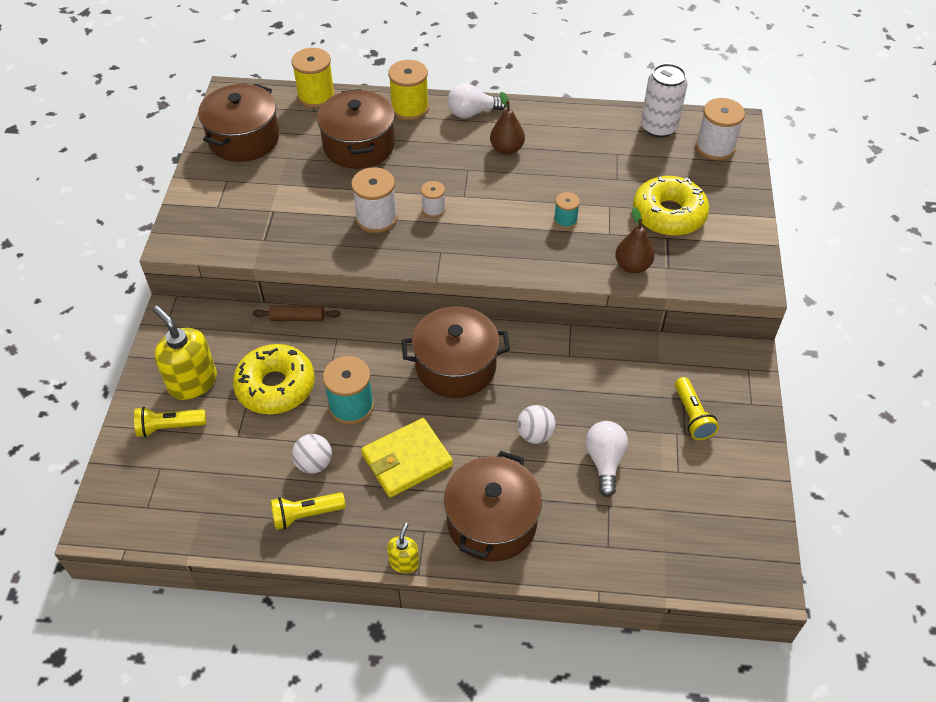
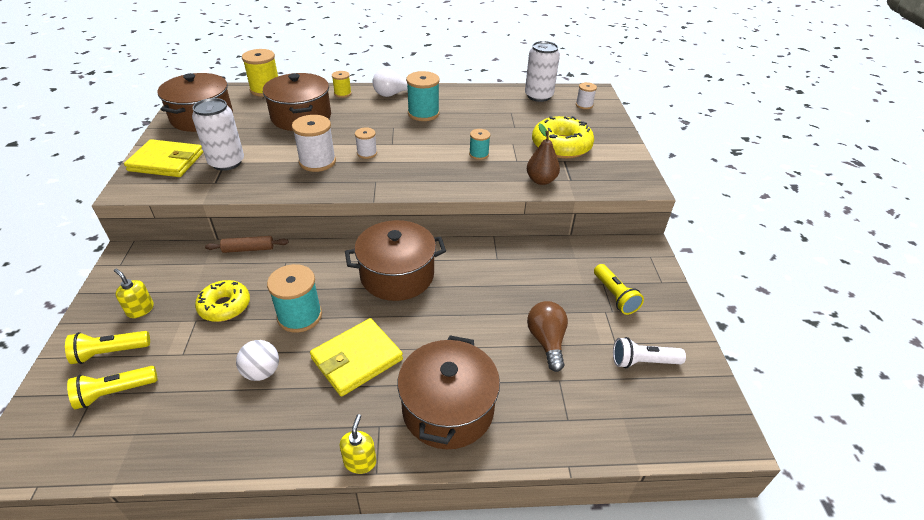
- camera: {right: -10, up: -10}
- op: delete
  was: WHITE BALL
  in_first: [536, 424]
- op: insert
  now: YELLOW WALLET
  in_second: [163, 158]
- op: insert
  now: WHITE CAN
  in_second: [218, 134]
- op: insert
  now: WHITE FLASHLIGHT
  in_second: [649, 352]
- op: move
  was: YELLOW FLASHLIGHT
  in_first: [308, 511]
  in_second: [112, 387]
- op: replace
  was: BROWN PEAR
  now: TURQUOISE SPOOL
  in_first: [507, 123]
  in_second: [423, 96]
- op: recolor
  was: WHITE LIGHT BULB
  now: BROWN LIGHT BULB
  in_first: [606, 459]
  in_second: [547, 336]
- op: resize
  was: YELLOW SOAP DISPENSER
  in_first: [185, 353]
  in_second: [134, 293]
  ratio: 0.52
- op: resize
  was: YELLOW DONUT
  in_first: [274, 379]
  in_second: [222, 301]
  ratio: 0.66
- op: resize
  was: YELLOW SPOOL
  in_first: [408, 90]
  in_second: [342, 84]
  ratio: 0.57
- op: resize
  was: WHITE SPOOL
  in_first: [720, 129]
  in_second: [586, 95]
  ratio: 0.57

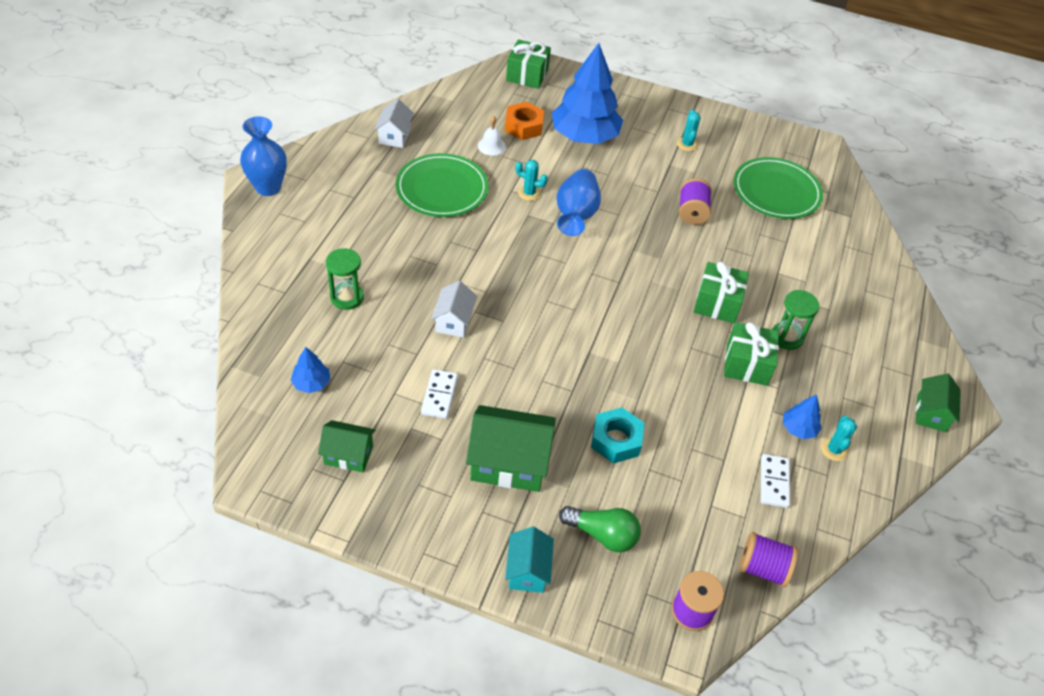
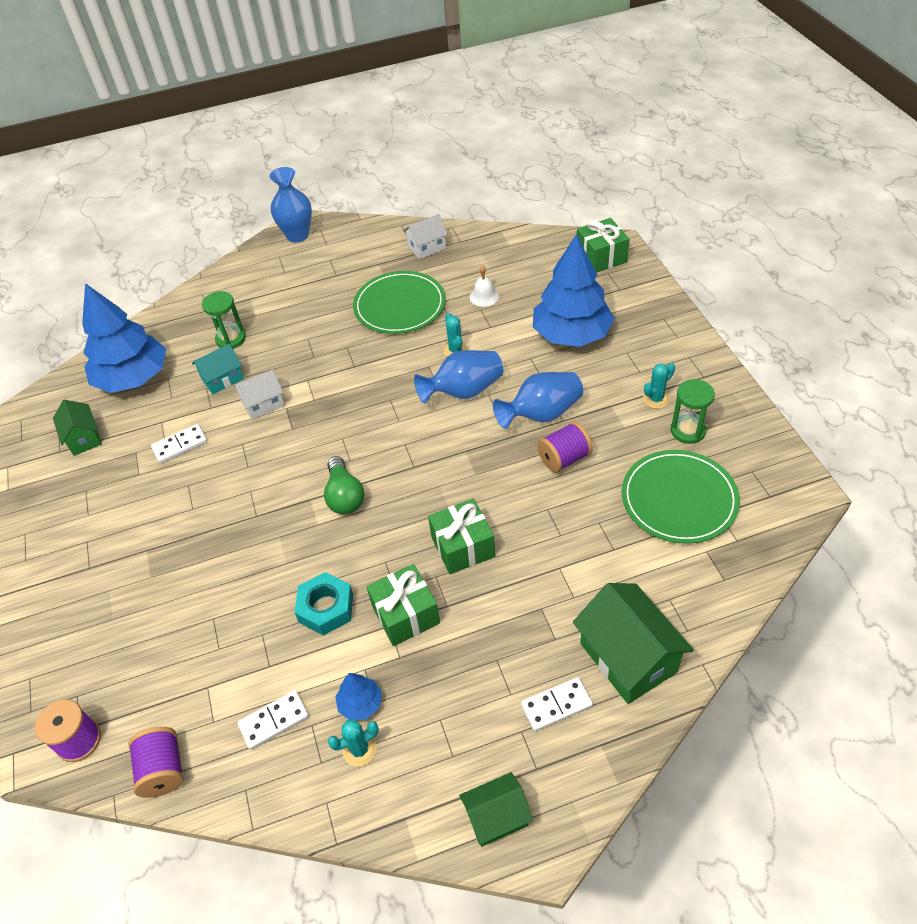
- camera: {right: 60, up: 0}
- op: delete
  was: ORANGE NUT
  in_first: [524, 121]
- op: insert
  now: BLUE VASE
  in_second: [538, 400]
- op: insert
  now: WHITE DOMINO
  in_second: [557, 704]
- op: move
  was: GREEN HOUSE
  in_first: [511, 448]
  in_second: [633, 643]
- op: move
  was: TURQUOISE HOUSE
  in_first: [529, 560]
  in_second: [218, 369]
- op: move
  was: GREEN LIGHT BULB
  in_first: [600, 529]
  in_second: [344, 485]
- op: move
  was: TURQUOISE NUT
  in_first: [618, 435]
  in_second: [323, 604]
- op: move
  was: GREEN HOURGLASS
  in_first: [796, 320]
  in_second: [693, 411]
- op: resize
  was: BLUE TREE
  in_first: [311, 370]
  in_second: [124, 338]
  ratio: 2.34

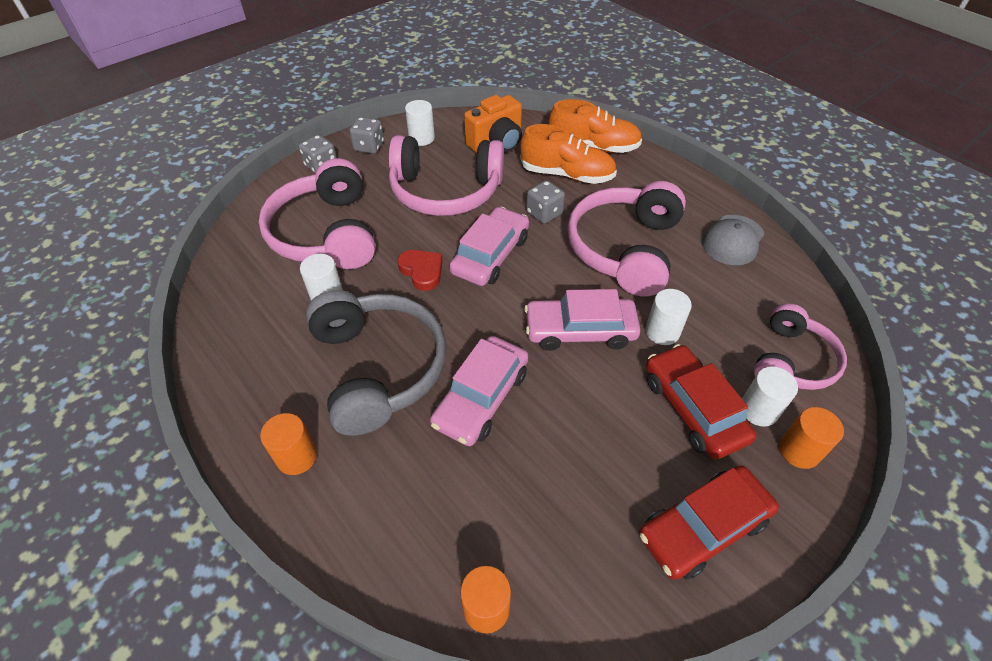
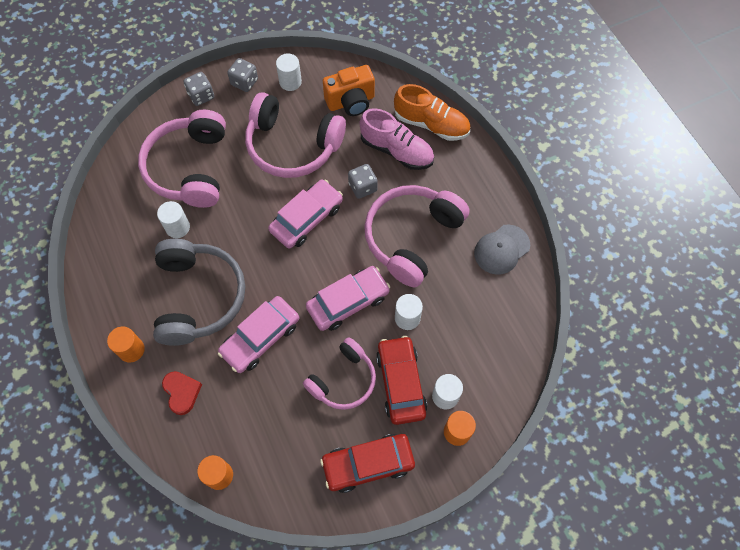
- camera: {right: 15, up: 15}
- op: move
  was: RED HEART
  in_first: [420, 270]
  in_second: [182, 393]
- op: move
  was: PINK HEADPHONES
  in_first: [800, 347]
  in_second: [339, 374]
- op: recolor
  was: ORANGE SHOE
  now: PINK SHOE
  in_first: [568, 154]
  in_second: [397, 139]
- op: rotate
  was: PINK CAR
  in_first: [582, 320]
  in_second: [348, 298]
  clockwise: 135

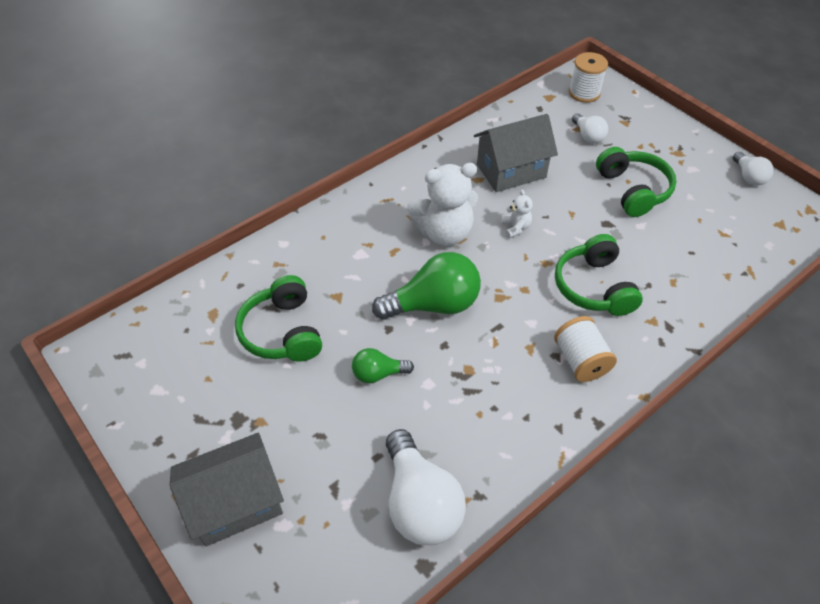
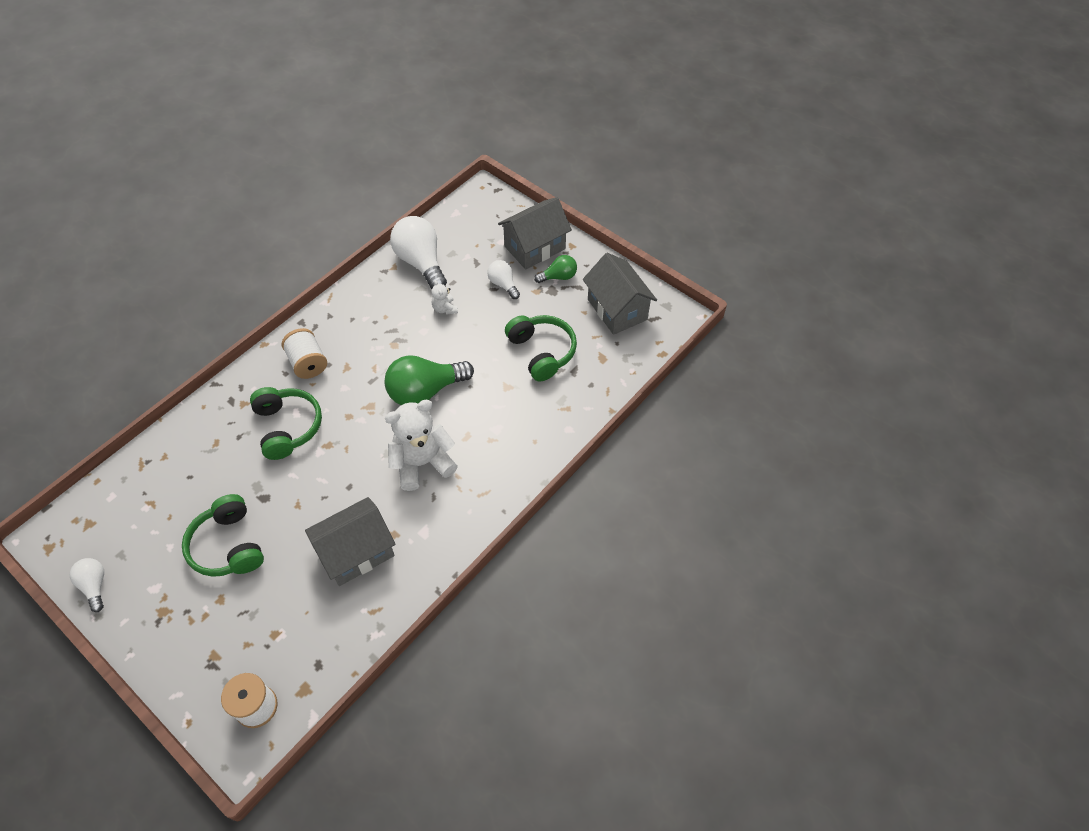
- camera: {right: 170, up: 5}
- op: insert
  now: GREY HOUSE
  in_second: [620, 294]
- op: move
  was: GREEN LIGHT BULB
  in_first: [383, 365]
  in_second: [555, 269]
- op: move
  was: WHITE TEDDY BEAR
  in_first: [517, 213]
  in_second: [444, 297]
- op: move
  was: WHITE LIGHT BULB
  in_first: [590, 128]
  in_second: [503, 279]

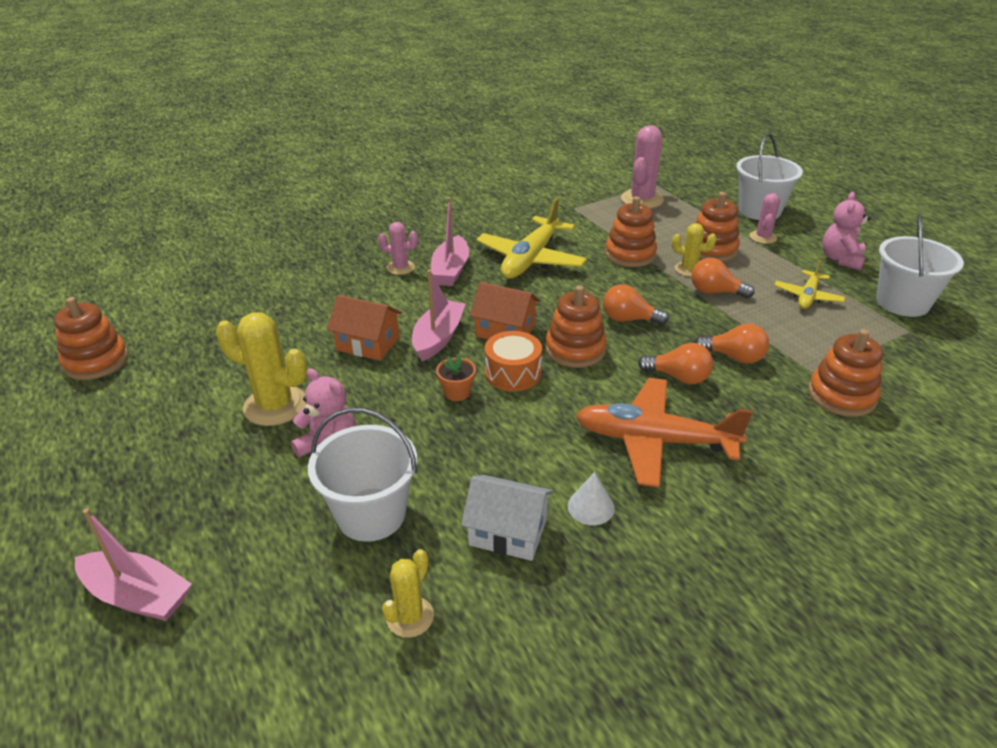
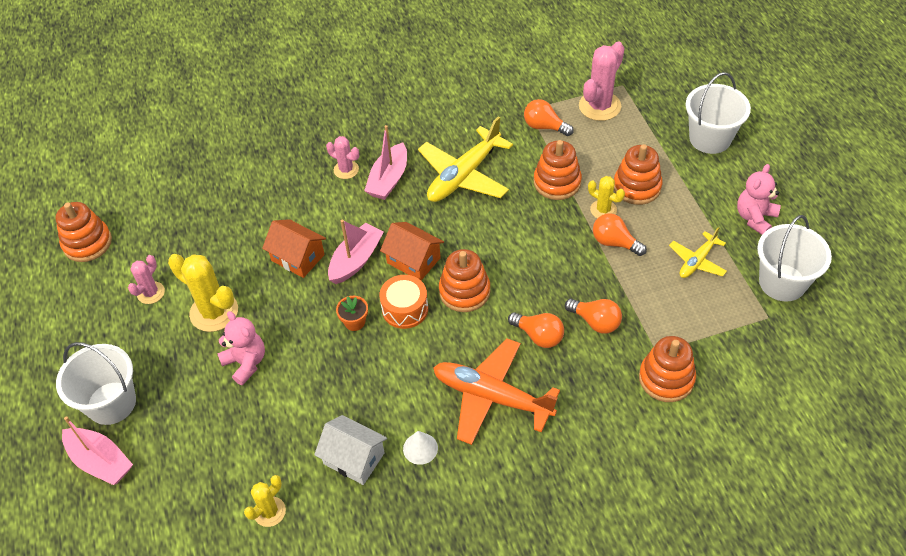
- camera: {right: 15, up: 15}
- op: move
  was: WHITE BUCKET
  in_first: [362, 475]
  in_second: [96, 383]
- op: move
  was: ORANGE LIGHT BULB
  in_first: [636, 304]
  in_second: [549, 117]
- op: move
  was: PINK CACTUS
  in_first: [765, 218]
  in_second: [146, 279]

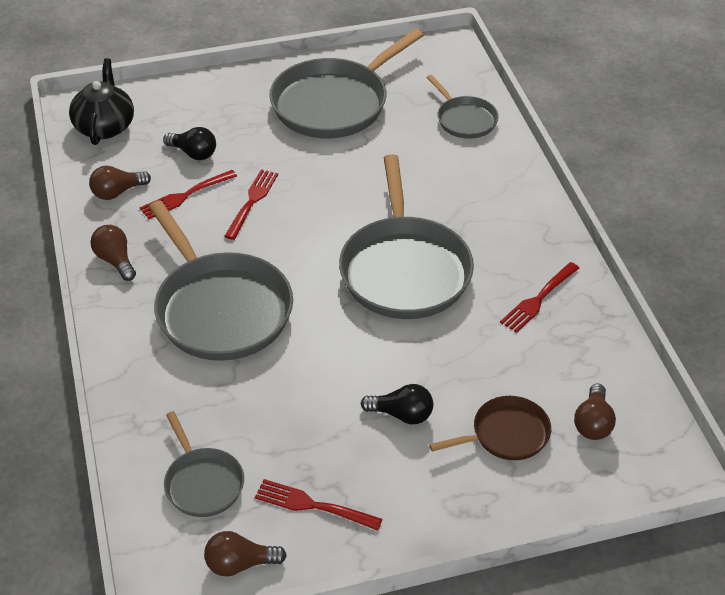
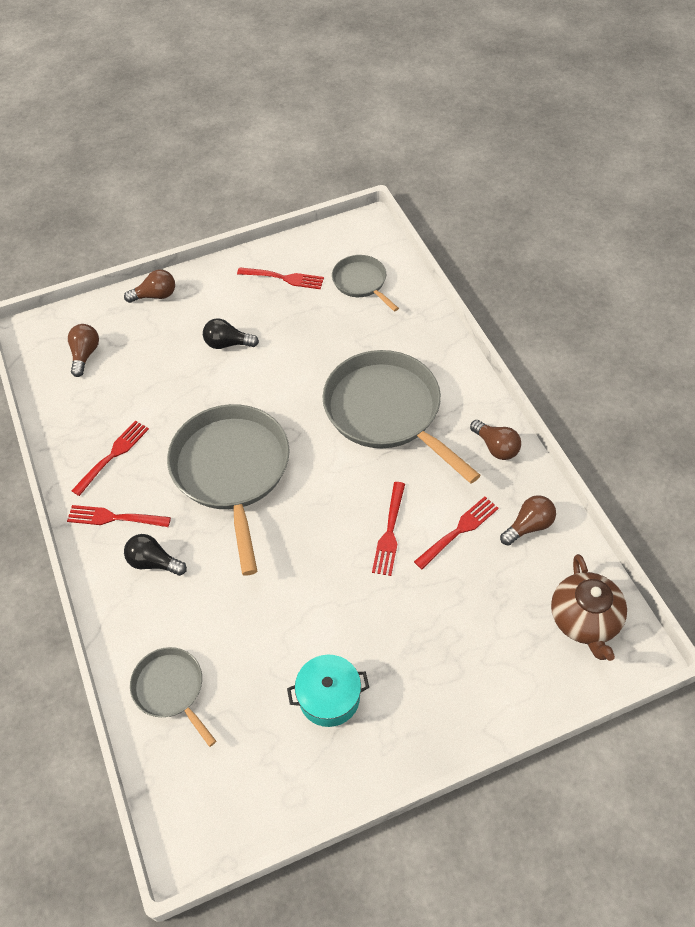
- camera: {right: 175, up: 10}
- op: delete
  was: BROWN PAN
  in_first: [490, 428]
- op: insert
  now: RED FORK
  in_second: [119, 516]
- op: move
  was: BLACK LIGHT BULB
  in_first: [189, 143]
  in_second: [155, 555]
- op: move
  was: BROWN LIGHT BULB
  in_first: [245, 553]
  in_second: [149, 286]
- op: replace
  was: GREY PAN
  now: TURQUOISE POT
  in_first: [346, 83]
  in_second: [328, 691]
- op: recolor
  was: BLACK TEAPOT
  now: BROWN TEAPOT
  in_first: [101, 101]
  in_second: [589, 607]

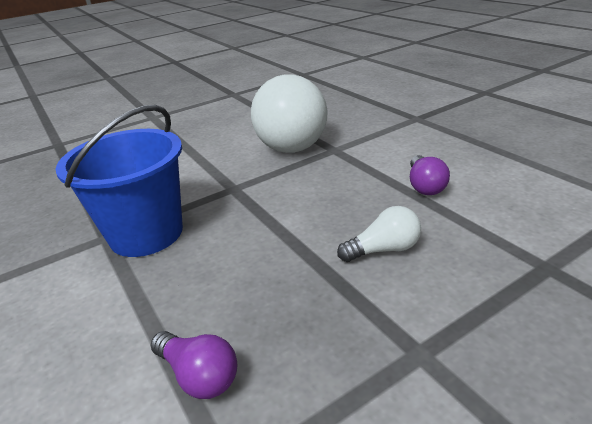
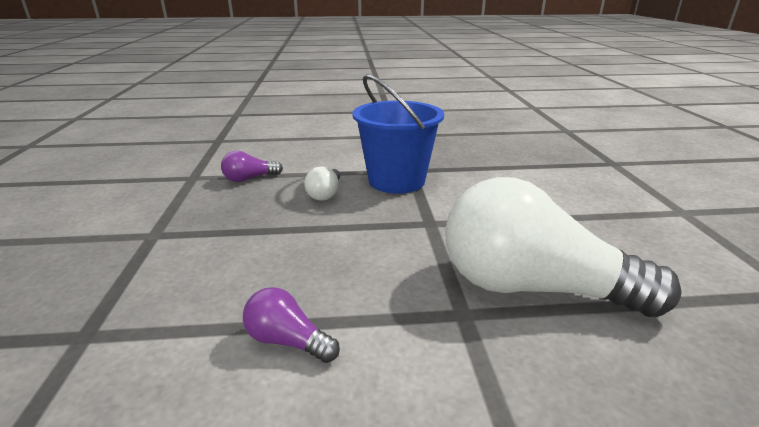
- camera: {right: 115, up: -5}
- op: move
  was: WHITE LIGHT BULB
  in_first: [379, 234]
  in_second: [322, 184]

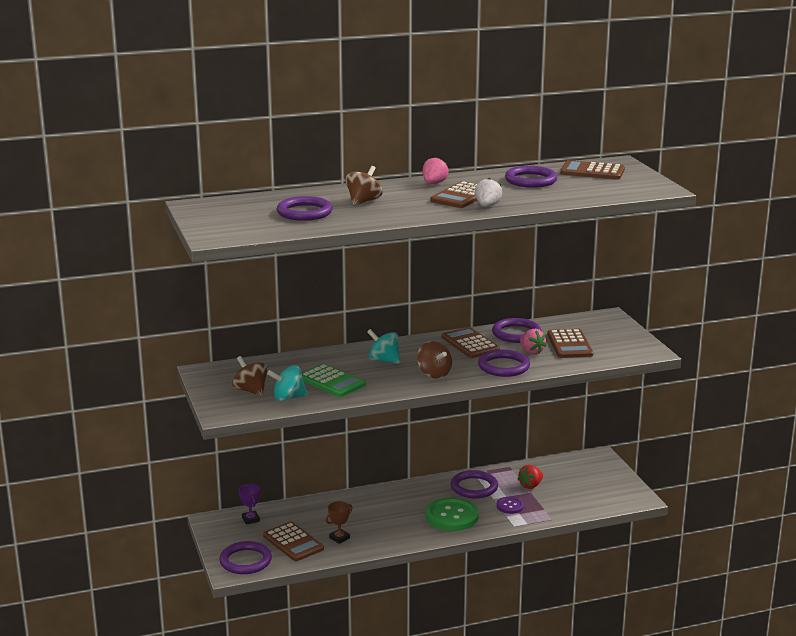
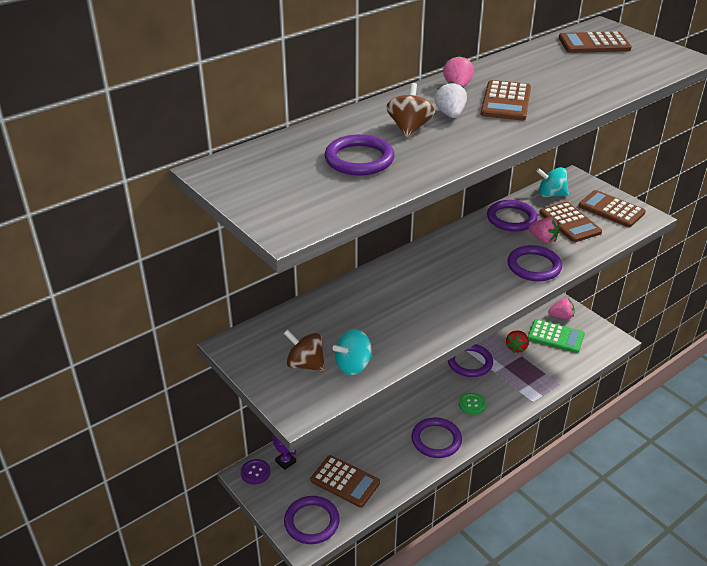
- camera: {right: -20, up: 15}
- op: delete
  was: BROWN TROPHY
  in_first: [339, 522]
- op: delete
  was: BROWN SPINNING TOP
  in_first: [434, 360]
- op: insert
  now: PINK STRAWBERRY
  in_second: [561, 309]
- op: move
  was: GREEN CALCULATOR
  in_first: [334, 380]
  in_second: [556, 336]
- op: move
  was: TURQUOISE SPINNING TOP
  in_first: [383, 346]
  in_second: [552, 182]
- op: move
  was: BROWN CALCULATOR
  in_first: [470, 342]
  in_second: [612, 208]
- op: move
  was: WHITE STRAWBERRY
  in_first: [488, 192]
  in_second: [450, 99]
- op: move
  was: PURPLE BUTTON
  in_first: [510, 505]
  in_second: [255, 472]
- op: move
  was: PURPLE RING
  in_first: [531, 177]
  in_second: [437, 437]
- op: resize
  was: GREEN BUTTON
  in_first: [452, 514]
  in_second: [472, 404]
  ratio: 0.53

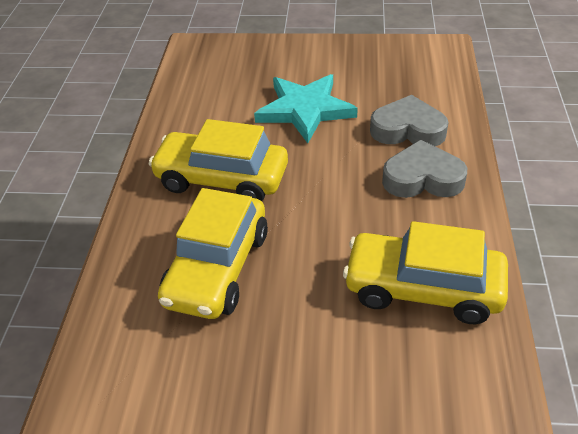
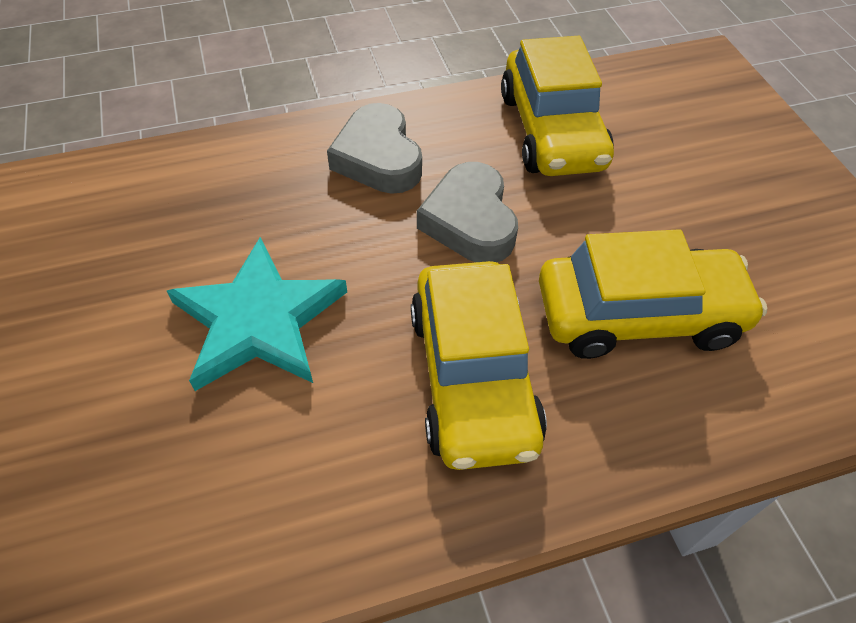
- camera: {right: -115, up: 10}
- op: move
  was: GREY HEART
  in_first: [409, 120]
  in_second: [467, 212]

